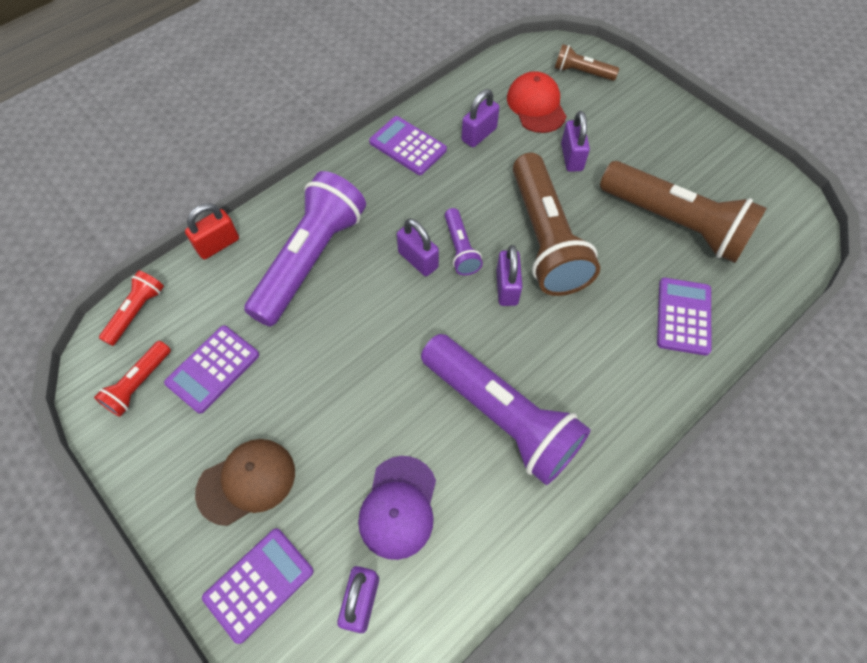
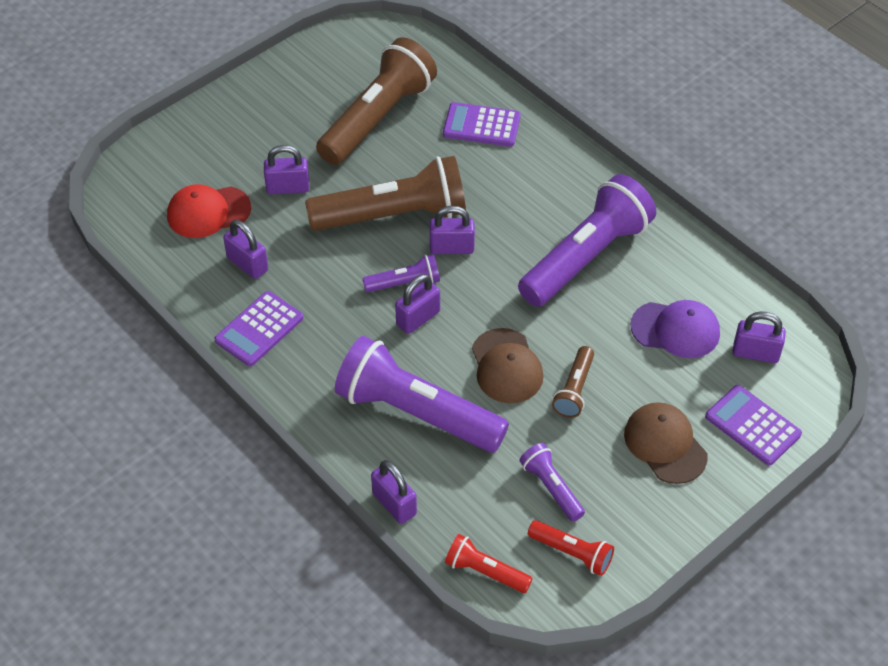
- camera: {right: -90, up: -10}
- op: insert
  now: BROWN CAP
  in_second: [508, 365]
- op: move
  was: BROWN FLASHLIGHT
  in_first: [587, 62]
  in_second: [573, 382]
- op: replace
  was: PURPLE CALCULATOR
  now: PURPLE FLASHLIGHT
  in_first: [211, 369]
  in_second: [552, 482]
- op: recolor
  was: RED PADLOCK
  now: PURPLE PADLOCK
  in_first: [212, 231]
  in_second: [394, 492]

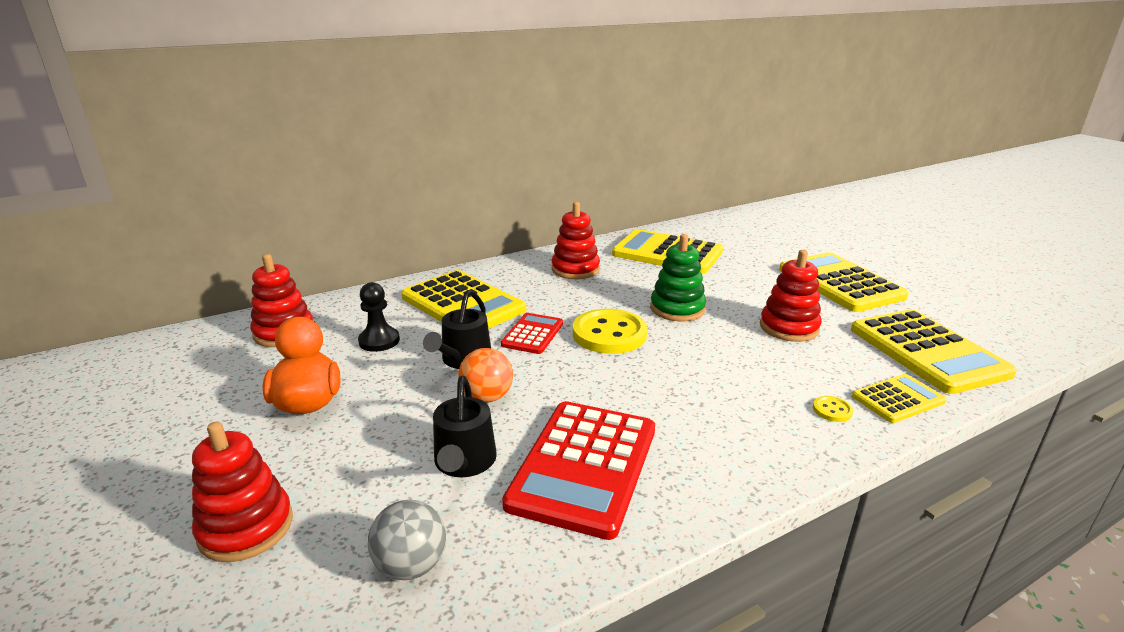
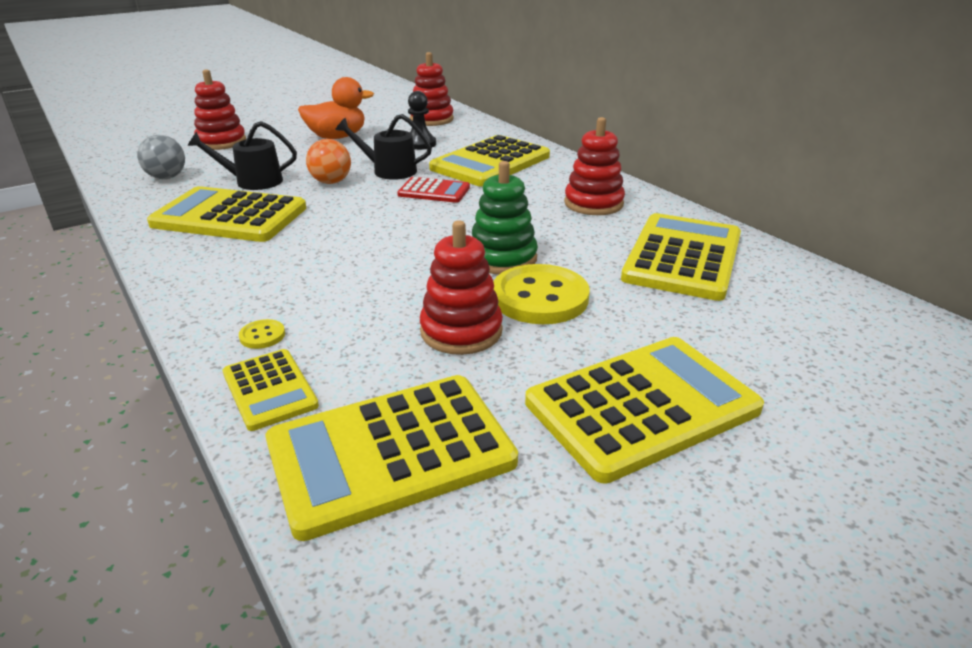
- camera: {right: 85, up: 5}
- op: move
  was: YELLOW BUTTON
  in_first: [610, 331]
  in_second: [541, 294]
- op: recolor
  was: RED CALCULATOR
  now: YELLOW CALCULATOR
  in_first: [578, 470]
  in_second: [226, 214]

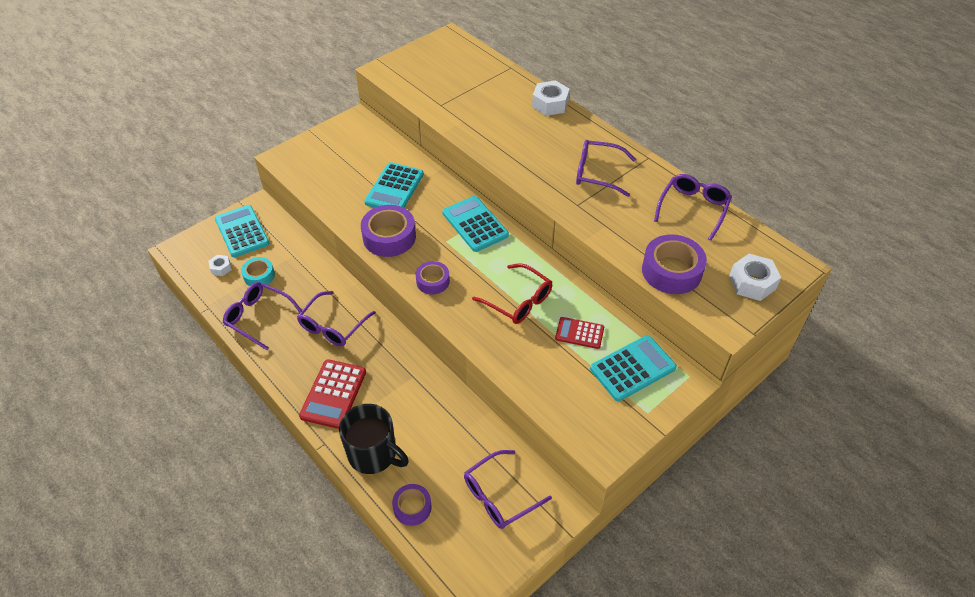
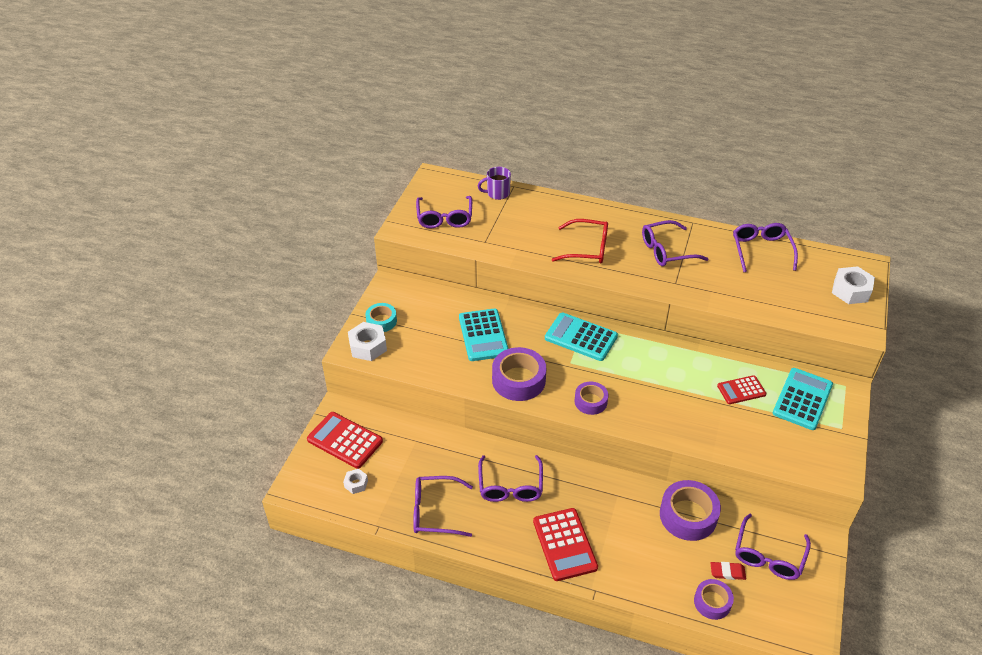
- camera: {right: -30, up: -5}
- op: delete
  was: BLACK MUG
  in_first: [374, 439]
- op: insert
  now: PURPLE GLASSES
  in_second: [444, 212]
- op: insert
  now: PURPLE MUG
  in_second: [494, 183]
- op: insert
  now: RED ERASER
  in_second: [728, 571]
- op: move
  was: TURQUOISE TAPE
  in_first: [258, 271]
  in_second: [381, 317]
- op: move
  was: RED GLASSES
  in_first: [512, 293]
  in_second: [580, 241]
- op: move
  was: WHITE NUT
  in_first: [551, 98]
  in_second: [367, 341]
- op: move
  was: PURPLE TAPE
  in_first: [674, 264]
  in_second: [690, 510]
- op: recolor
  was: TURQUOISE CALCULATOR
  now: RED CALCULATOR
  in_first: [242, 231]
  in_second: [345, 440]

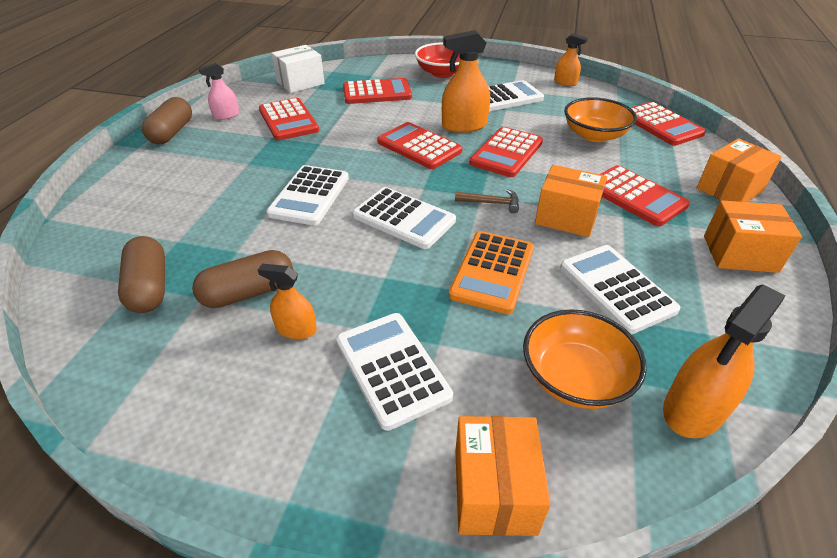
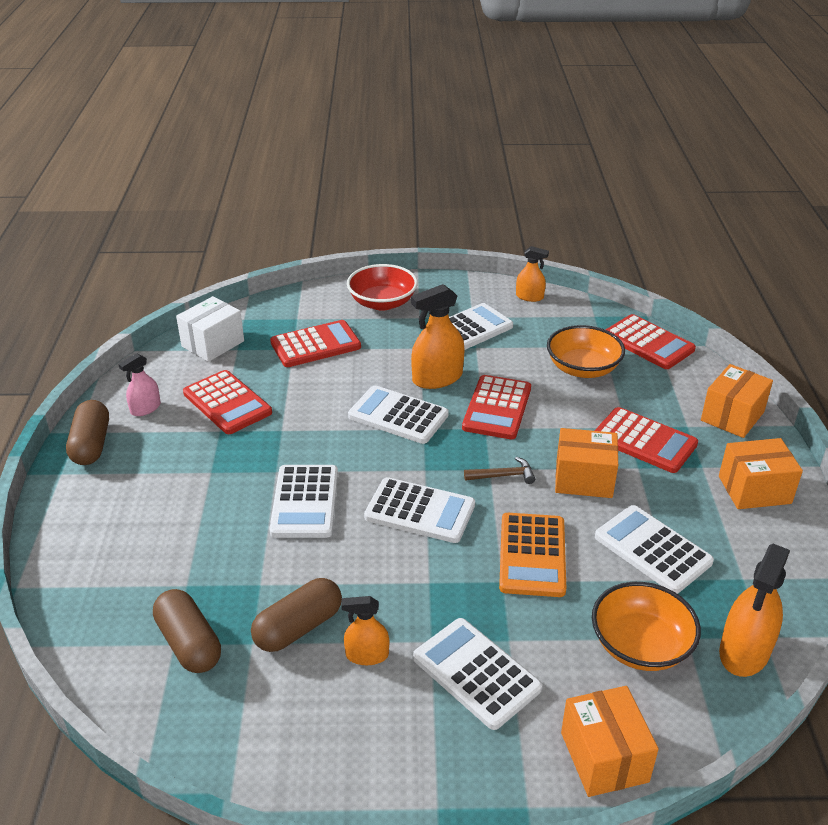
- camera: {right: -15, up: -5}
- op: recolor
  was: RED CALCULATOR
  now: WHITE CALCULATOR
  in_first: [419, 145]
  in_second: [398, 414]

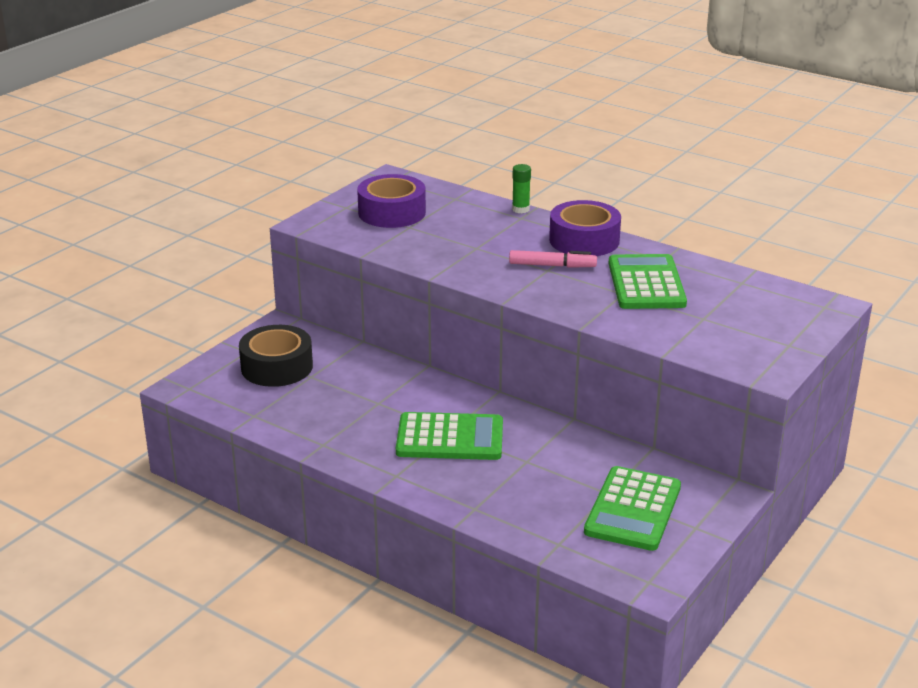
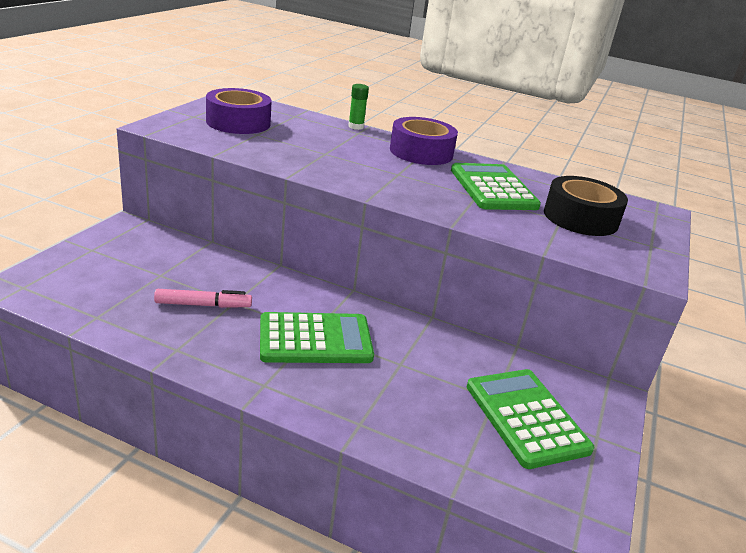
- camera: {right: -15, up: 0}
- op: move
  was: BLACK TAPE
  in_first: [276, 356]
  in_second: [586, 206]
- op: move
  was: PINK MARKER
  in_first: [553, 259]
  in_second: [203, 298]
- op: rotate
  was: GREEN CALCULATOR
  in_first: [632, 508]
  in_second: [530, 419]
  clockwise: 150

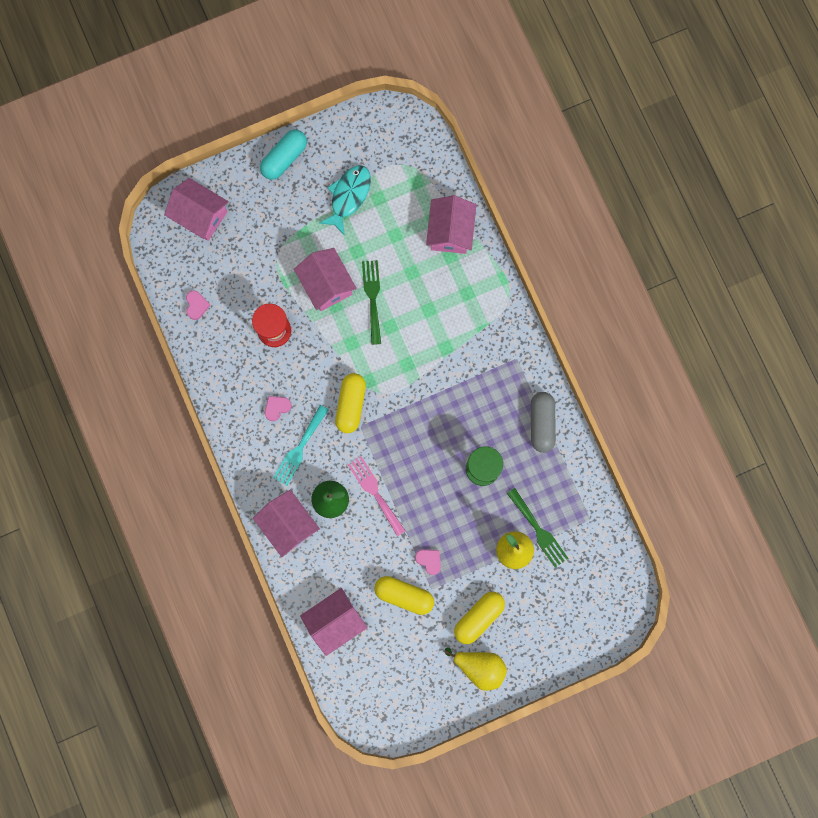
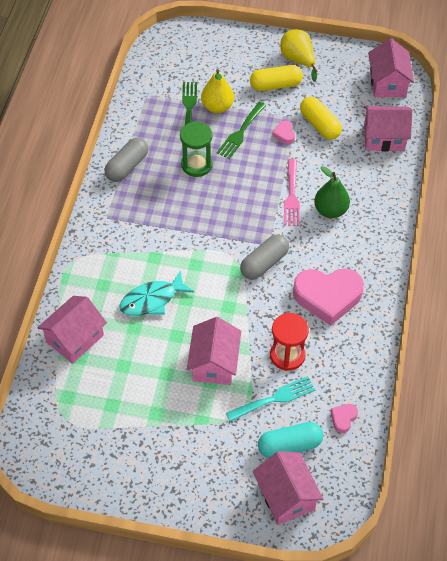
- camera: {right: -145, up: -25}
- op: move
  was: PINK HOUSE
  in_first: [286, 523]
  in_second: [391, 68]
- op: move
  was: TURQUOISE CAPSULE
  in_first: [283, 155]
  in_second: [290, 440]
- op: move
  was: TURQUOISE FORK
  in_first: [301, 445]
  in_second: [270, 399]
- op: move
  was: TURQUOISE FISH
  in_first: [345, 200]
  in_second: [156, 293]
- op: move
  was: GREEN FORK
  in_first: [371, 302]
  in_second: [241, 130]
- op: recolor
  was: YELLOW CAPSULE
  now: GREY CAPSULE
  in_first: [350, 403]
  in_second: [264, 257]
- op: resize
  was: PINK HEART
  in_first: [278, 408]
  in_second: [328, 297]
  ratio: 2.38

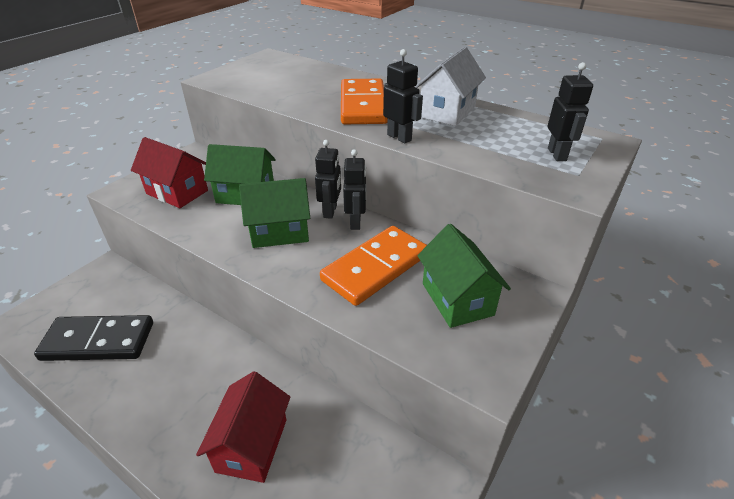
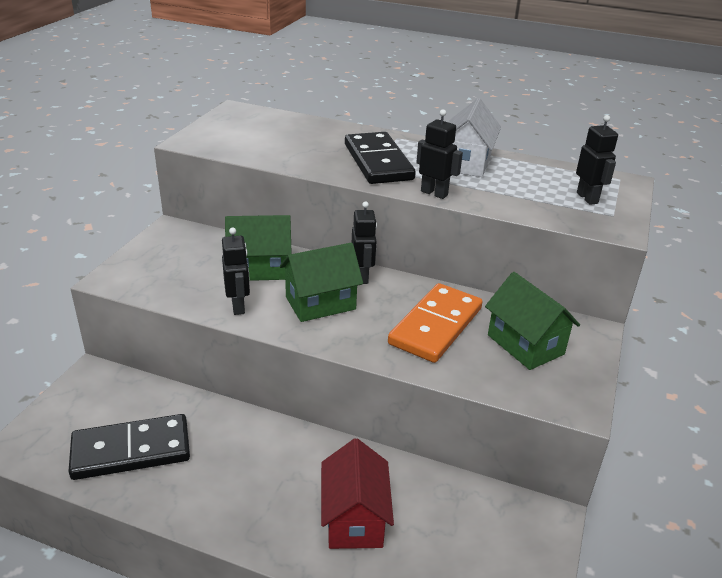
- camera: {right: -15, up: -5}
- op: delete
  was: RED HOUSE
  in_first: [169, 172]
- op: move
  was: BLACK ROBOT
  in_first: [355, 189]
  in_second: [236, 271]
- op: recolor
  was: ORANGE DOMINO
  now: BLACK DOMINO
  in_first: [364, 101]
  in_second: [380, 158]

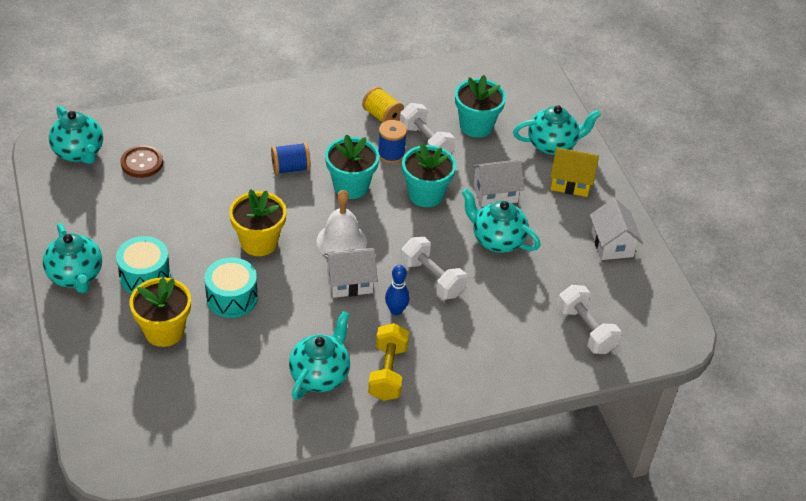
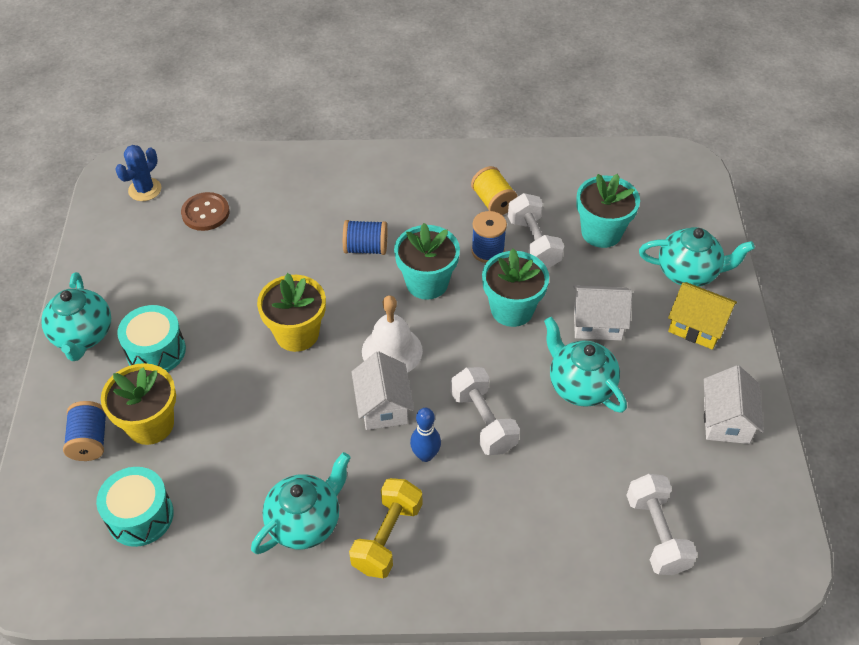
- camera: {right: 20, up: 5}
- op: insert
  now: BLUE SPOOL
  in_second: [85, 431]
- op: move
  was: TURQUOISE DRUM
  in_first: [231, 287]
  in_second: [135, 507]
- op: replace
  was: TURQUOISE TEAPOT
  now: BLUE CACTUS
  in_first: [76, 135]
  in_second: [138, 173]
- op: rotate
  was: WHITE HOUSE
  in_first: [351, 273]
  in_second: [383, 390]
  clockwise: 75

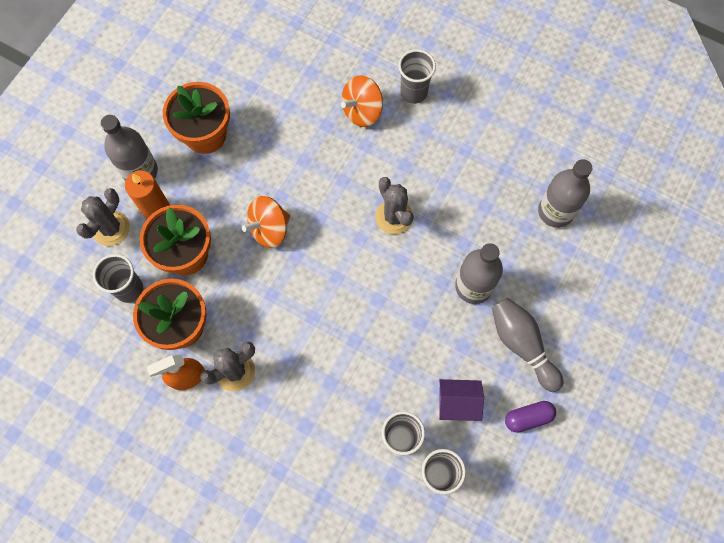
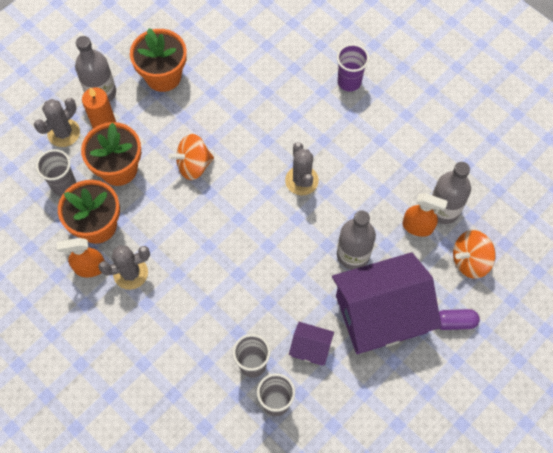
- camera: {right: 15, up: -5}
- op: insert
  now: ORANGE SPRAY BOTTLE
  in_second: [425, 215]
- op: move
  was: ORANGE SPINNING TOP
  in_first: [362, 101]
  in_second: [474, 254]
- op: move
  was: PURPLE CAPSULE
  in_first: [530, 417]
  in_second: [459, 319]
- op: replace
  was: GREY BOWLING PIN
  now: PURPLE HOUSE
  in_first: [527, 345]
  in_second: [386, 303]
- op: recolor
  was: GREY CUP
  now: PURPLE CUP
  in_first: [417, 76]
  in_second: [353, 68]

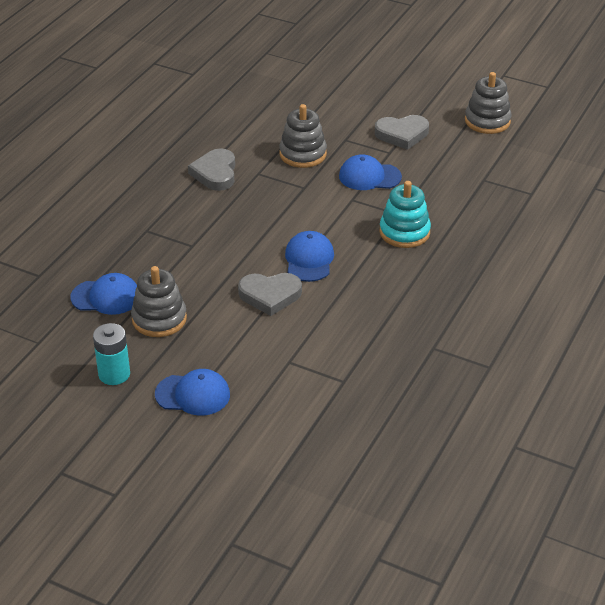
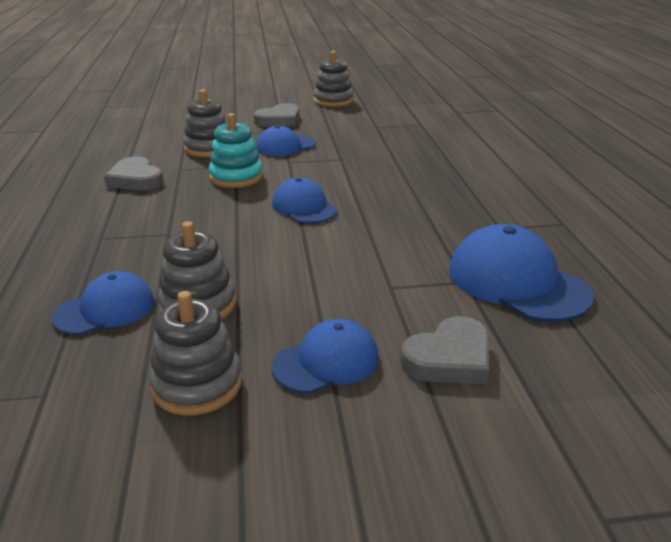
- camera: {right: -35, up: -10}
- op: insert
  now: BLUE CAP
  in_second: [521, 273]
- op: move
  was: GREY HEART
  in_first: [270, 294]
  in_second: [445, 350]
- op: move
  was: TURQUOISE STACKING TOY
  in_first: [405, 214]
  in_second: [236, 150]
- op: replace
  was: TURQUOISE BATTERY
  now: GREY STACKING TOY
  in_first: [111, 354]
  in_second: [195, 353]

